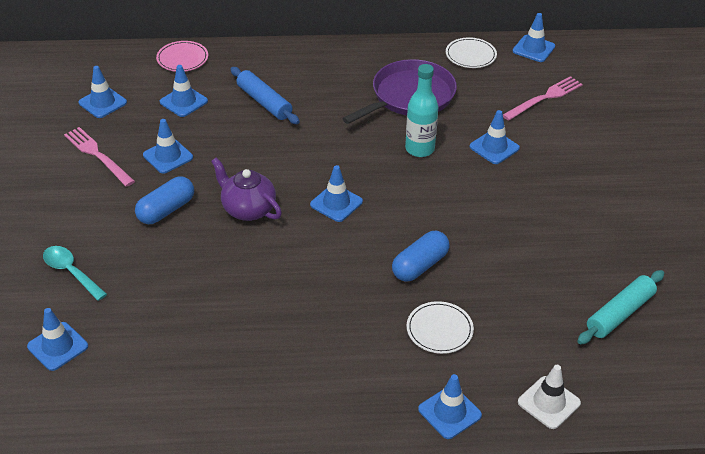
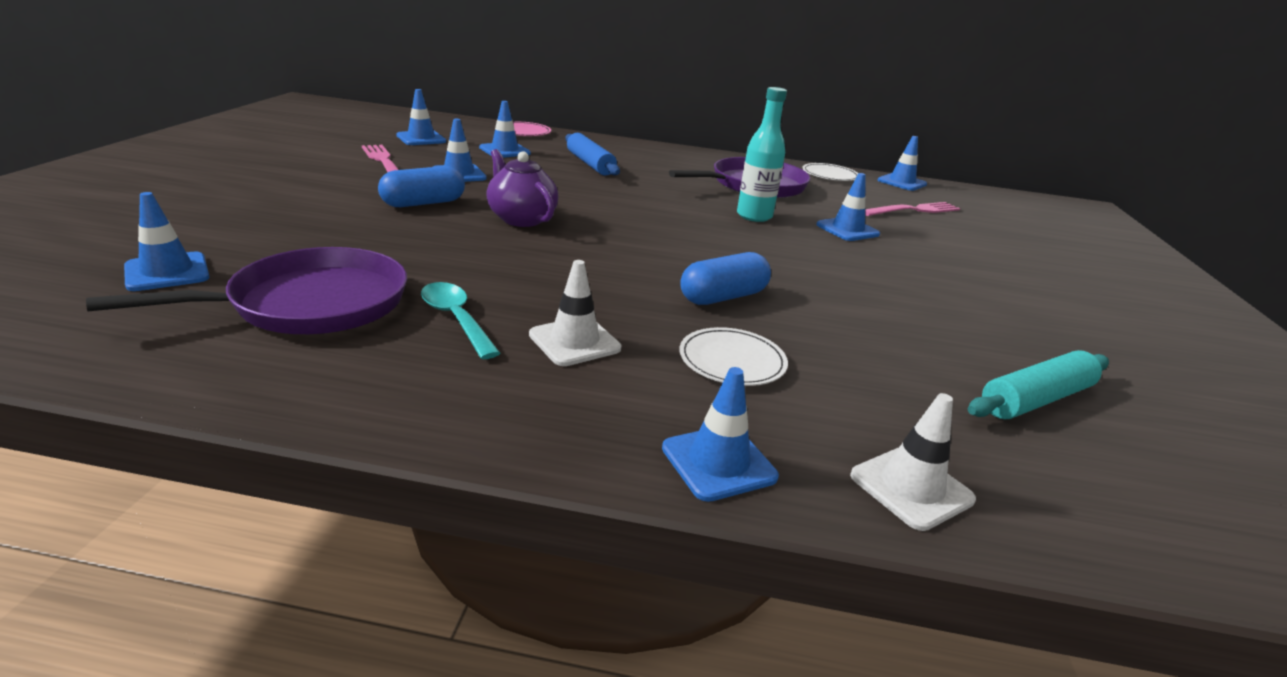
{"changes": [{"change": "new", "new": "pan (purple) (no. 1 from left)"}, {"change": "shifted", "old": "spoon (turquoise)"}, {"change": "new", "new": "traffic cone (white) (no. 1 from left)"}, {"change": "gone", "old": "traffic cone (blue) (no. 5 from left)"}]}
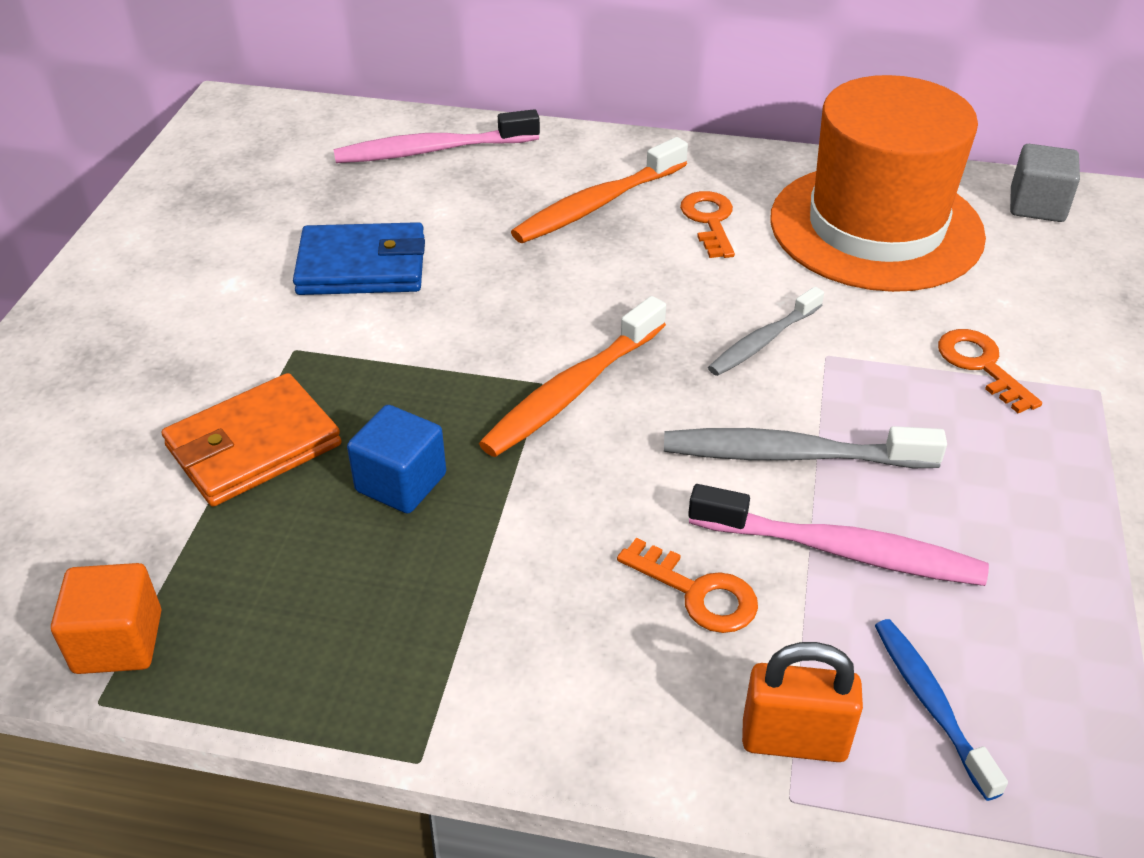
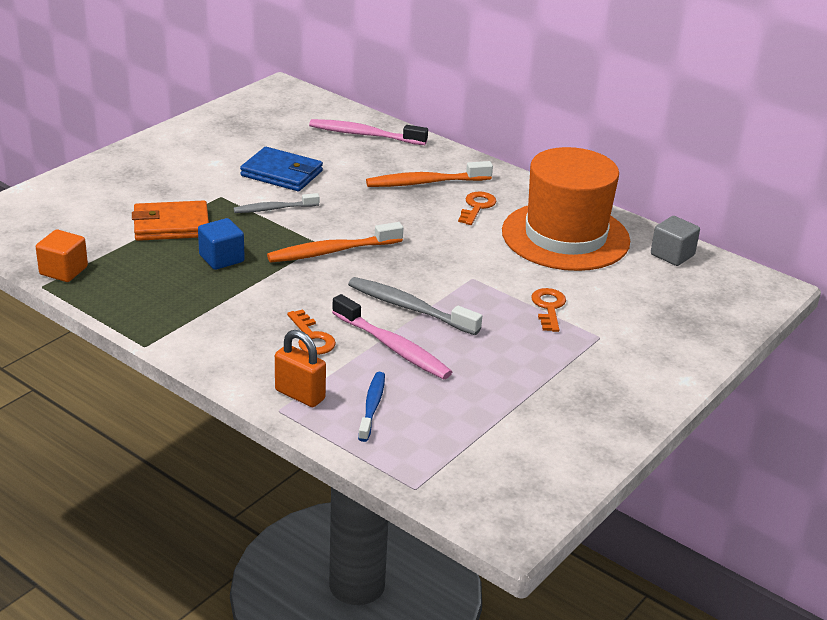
{"changes": [{"change": "shifted", "old": "toothbrush (grey) (no. 1 from left)"}]}
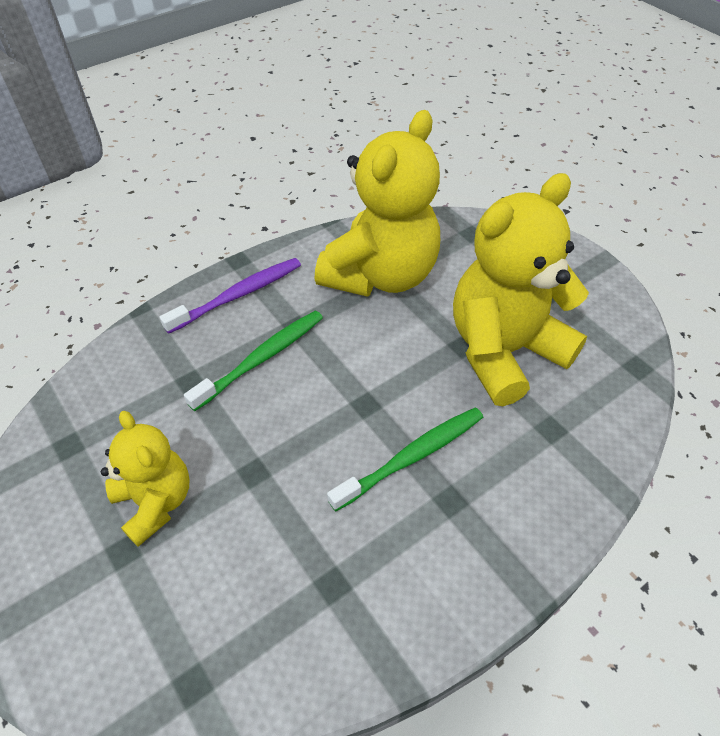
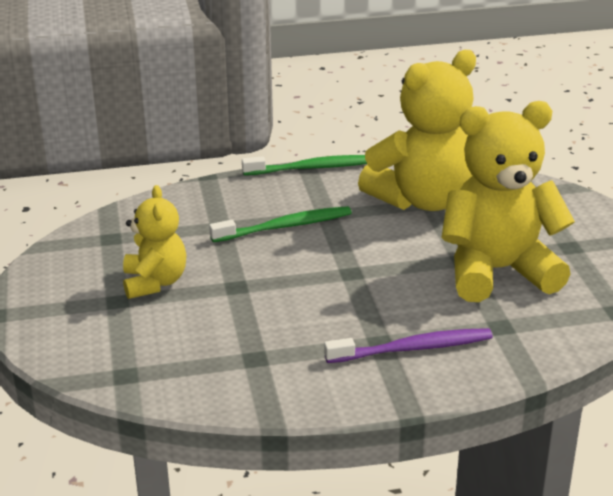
{"changes": [{"change": "shifted", "old": "toothbrush (green) (no. 2 from left)"}, {"change": "shifted", "old": "toothbrush (purple)"}]}
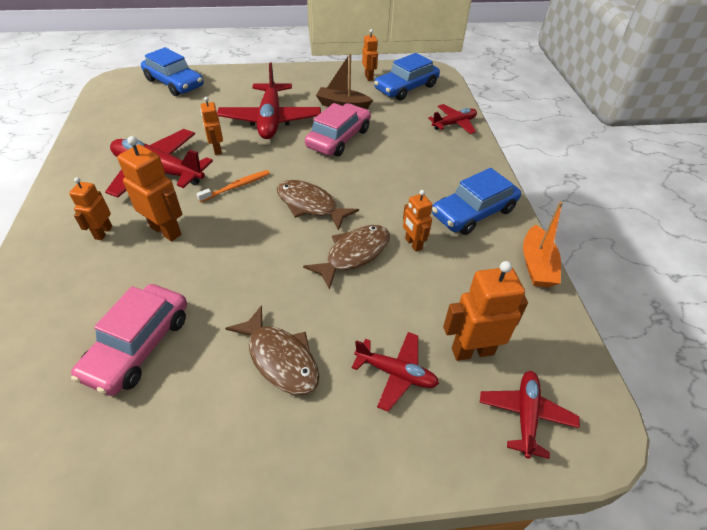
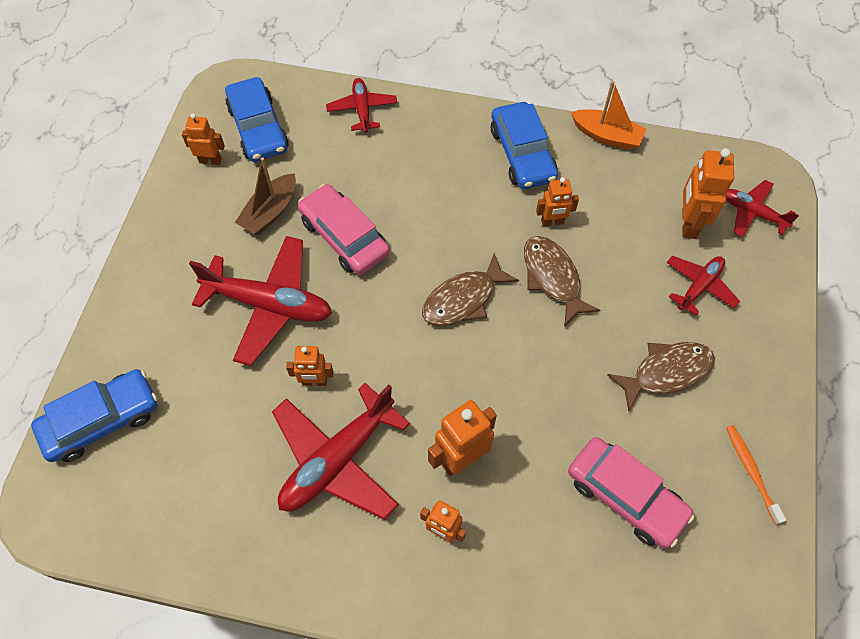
{"changes": [{"change": "shifted", "old": "toothbrush (orange)"}]}
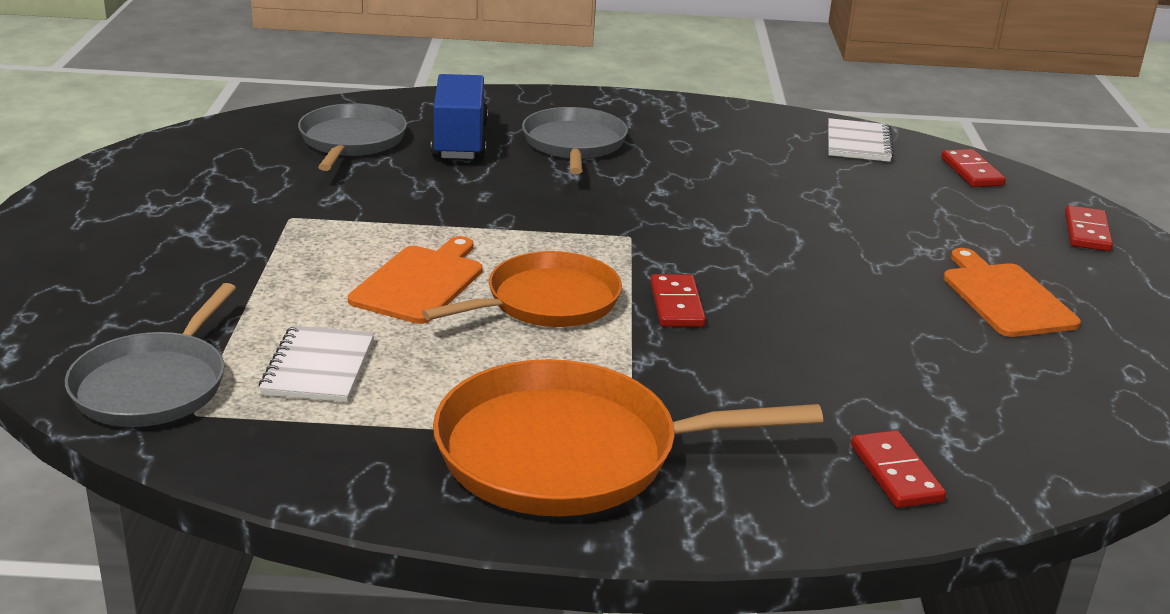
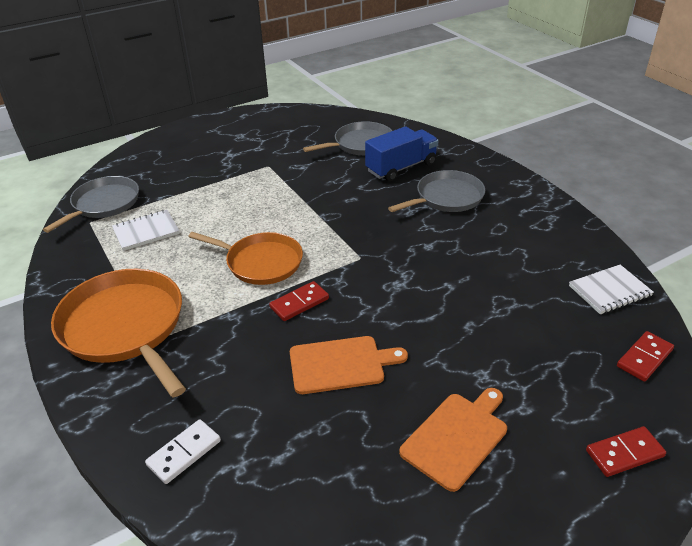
{"changes": [{"change": "rotated", "old": "pan (grey) (no. 1 from left)", "degrees": 135}, {"change": "repainted", "old": "domino (red) (no. 2 from left)", "new": "domino (white)"}, {"change": "shifted", "old": "cutting board (orange) (no. 1 from left)"}]}
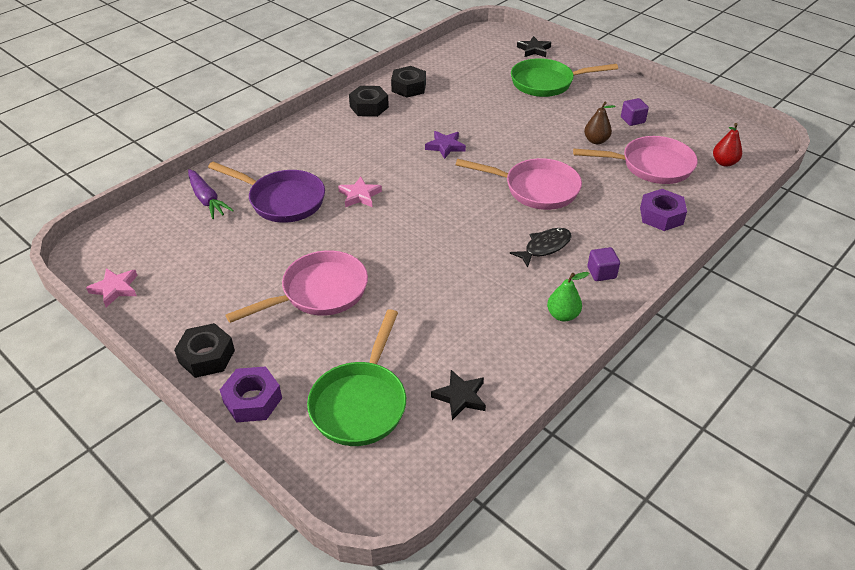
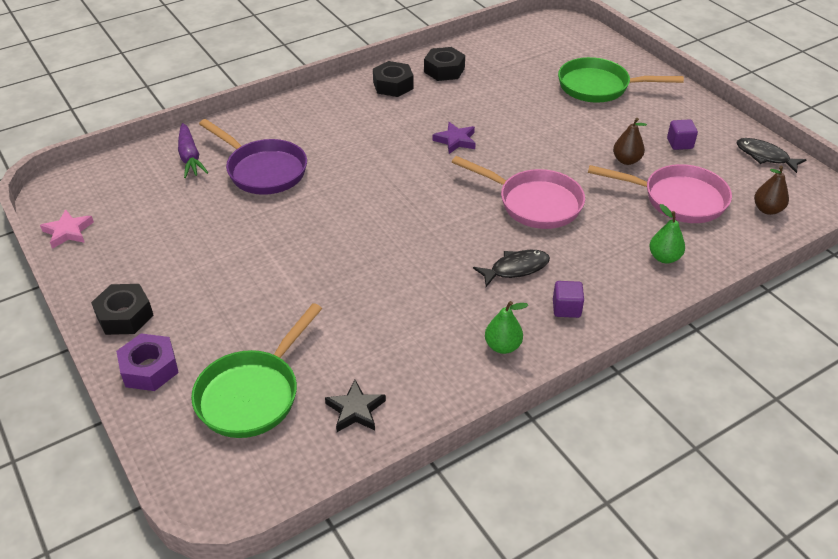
{"changes": [{"change": "swapped", "old": "nut (purple) (no. 2 from left)", "new": "pear (green) (no. 2 from left)"}, {"change": "new", "new": "fish (black) (no. 2 from left)"}, {"change": "repainted", "old": "pear (red)", "new": "pear (brown) (no. 2 from left)"}, {"change": "gone", "old": "pan (pink) (no. 1 from left)"}, {"change": "gone", "old": "star (pink) (no. 2 from left)"}, {"change": "gone", "old": "star (black) (no. 2 from left)"}]}
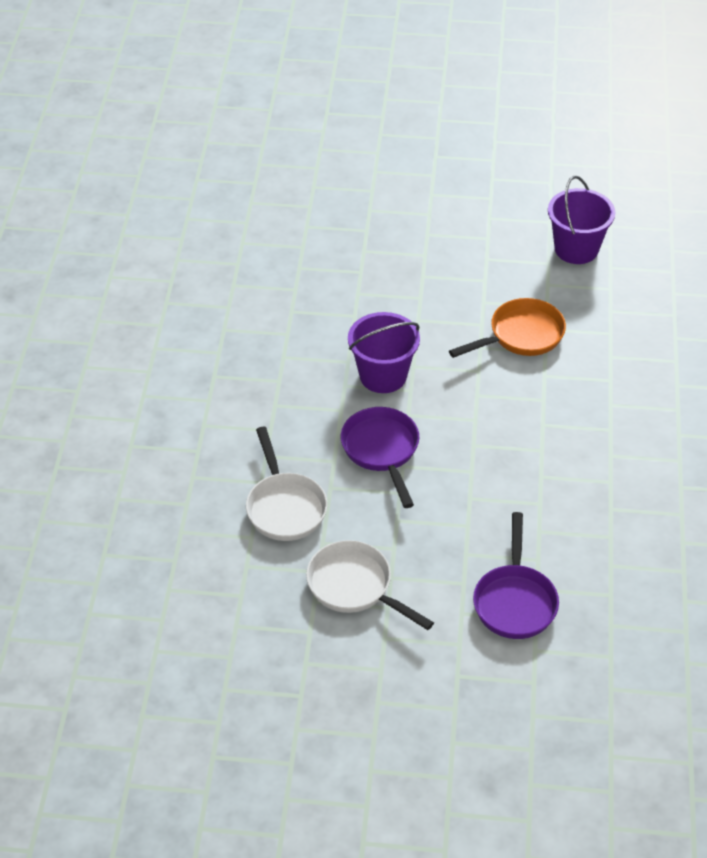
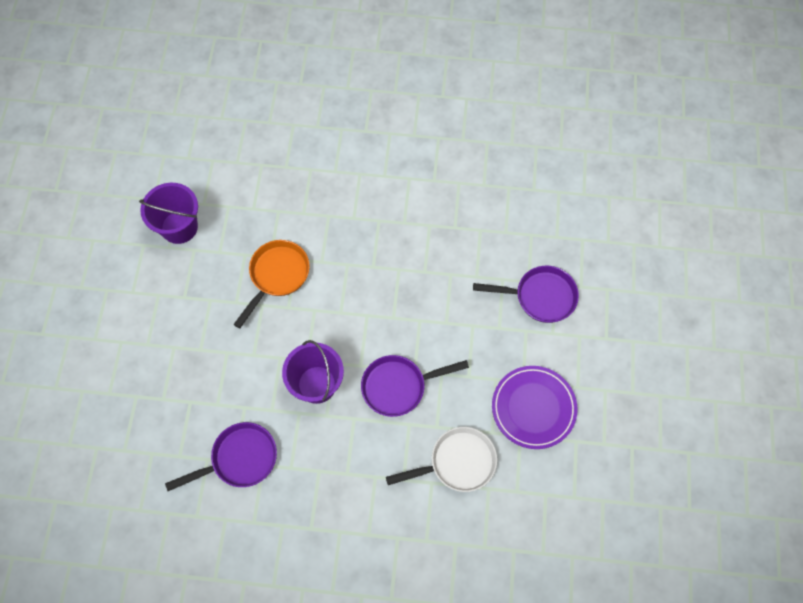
{"changes": [{"change": "new", "new": "pan (purple) (no. 1 from left)"}, {"change": "rotated", "old": "pan (orange)", "degrees": 60}, {"change": "swapped", "old": "pan (white) (no. 2 from left)", "new": "plate (purple)"}]}
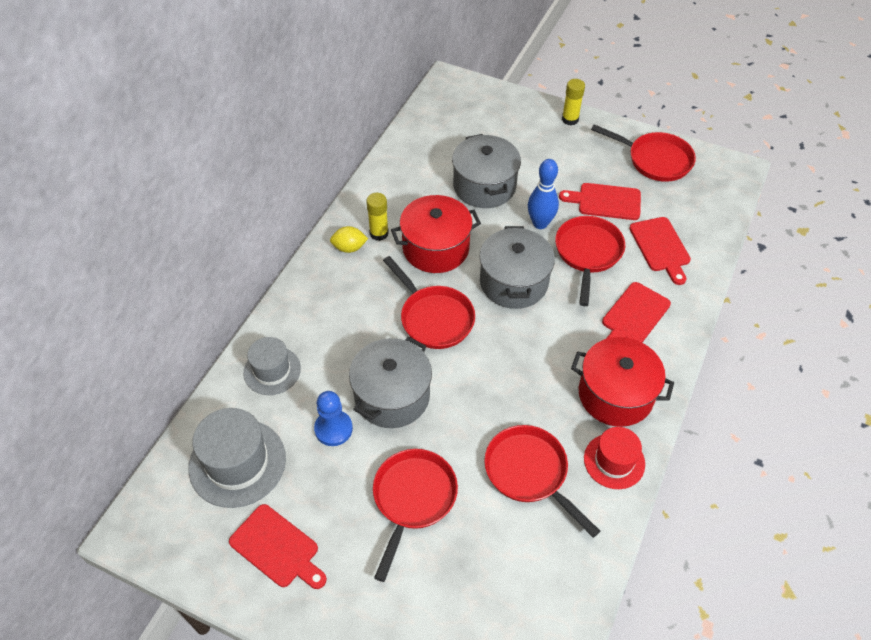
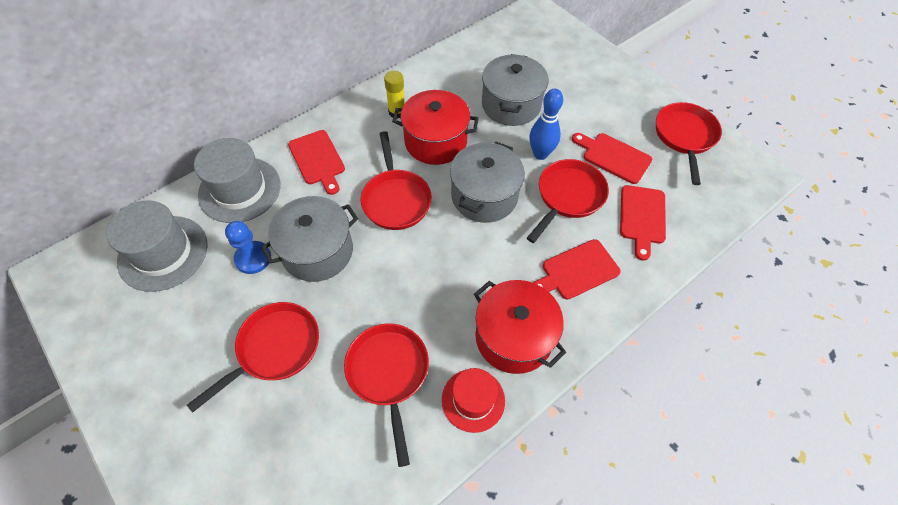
{"changes": [{"change": "scaled", "old": "hat (grey) (no. 2 from left)", "factor": 1.57}, {"change": "shifted", "old": "cutting board (red) (no. 1 from left)"}, {"change": "rotated", "old": "pan (red) (no. 5 from left)", "degrees": -135}, {"change": "gone", "old": "lemon (yellow)"}, {"change": "gone", "old": "glue stick (yellow) (no. 2 from left)"}]}
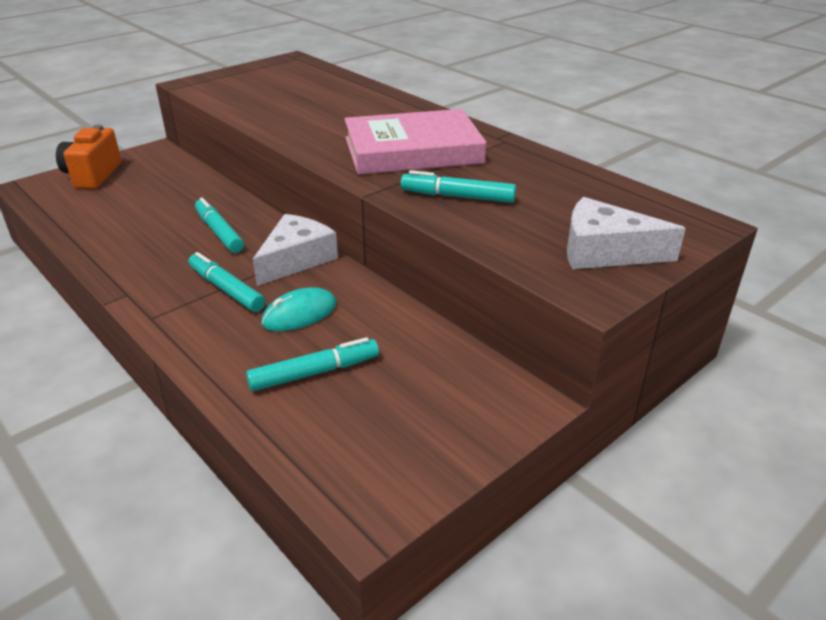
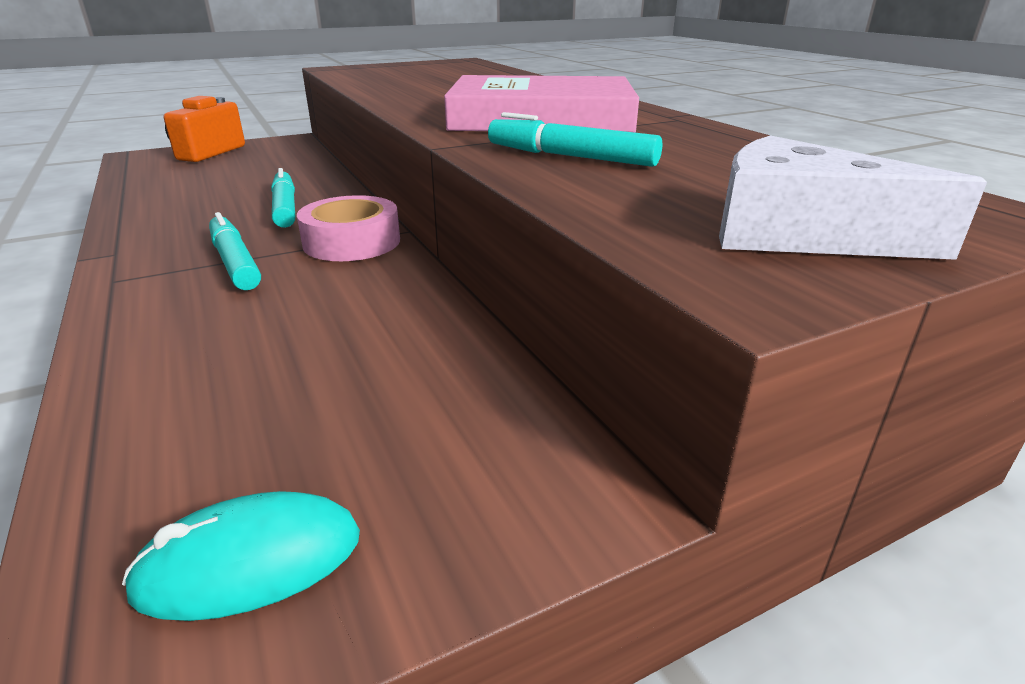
{"changes": [{"change": "shifted", "old": "mouse (turquoise)"}, {"change": "swapped", "old": "cheese (white) (no. 1 from left)", "new": "tape (pink)"}, {"change": "gone", "old": "marker (turquoise) (no. 3 from left)"}]}
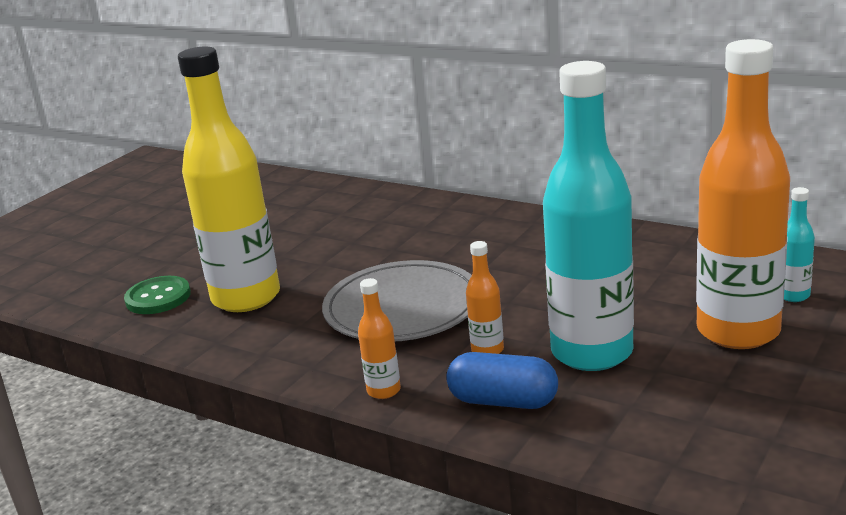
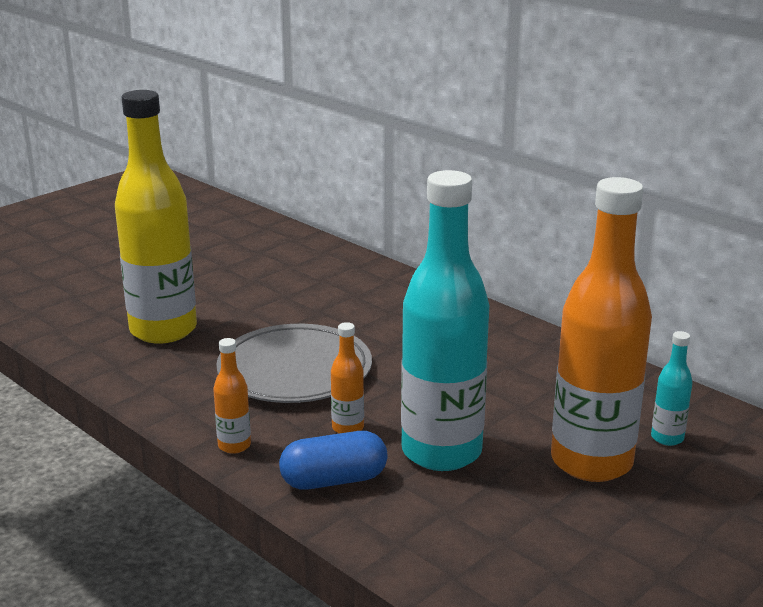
{"changes": [{"change": "rotated", "old": "capsule (blue)", "degrees": -45}, {"change": "gone", "old": "button (green)"}]}
